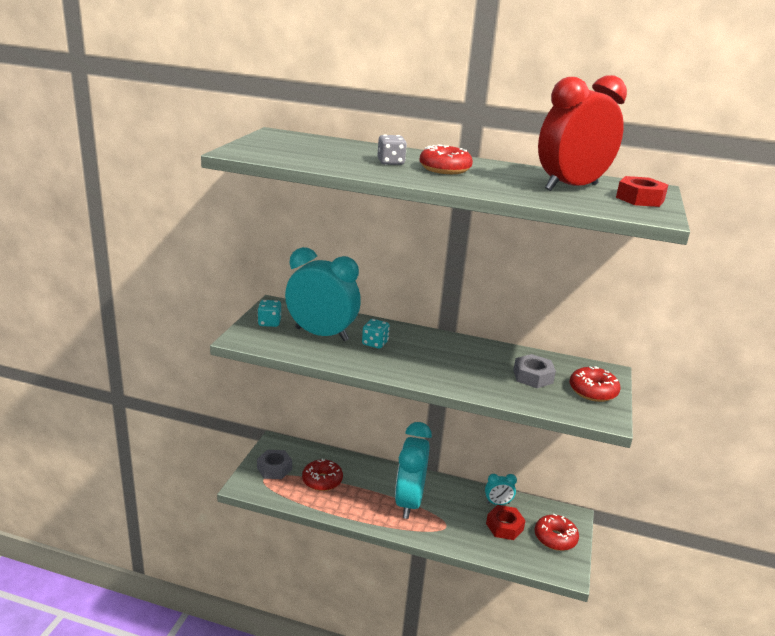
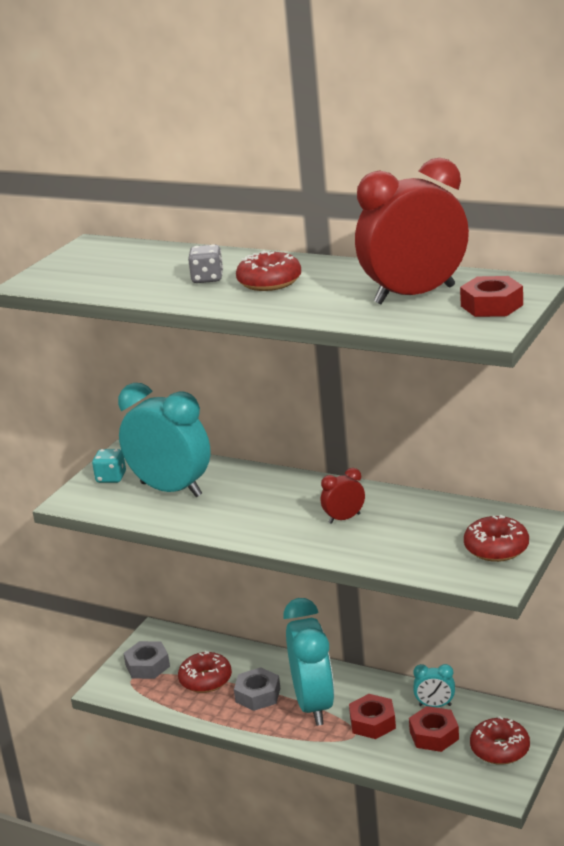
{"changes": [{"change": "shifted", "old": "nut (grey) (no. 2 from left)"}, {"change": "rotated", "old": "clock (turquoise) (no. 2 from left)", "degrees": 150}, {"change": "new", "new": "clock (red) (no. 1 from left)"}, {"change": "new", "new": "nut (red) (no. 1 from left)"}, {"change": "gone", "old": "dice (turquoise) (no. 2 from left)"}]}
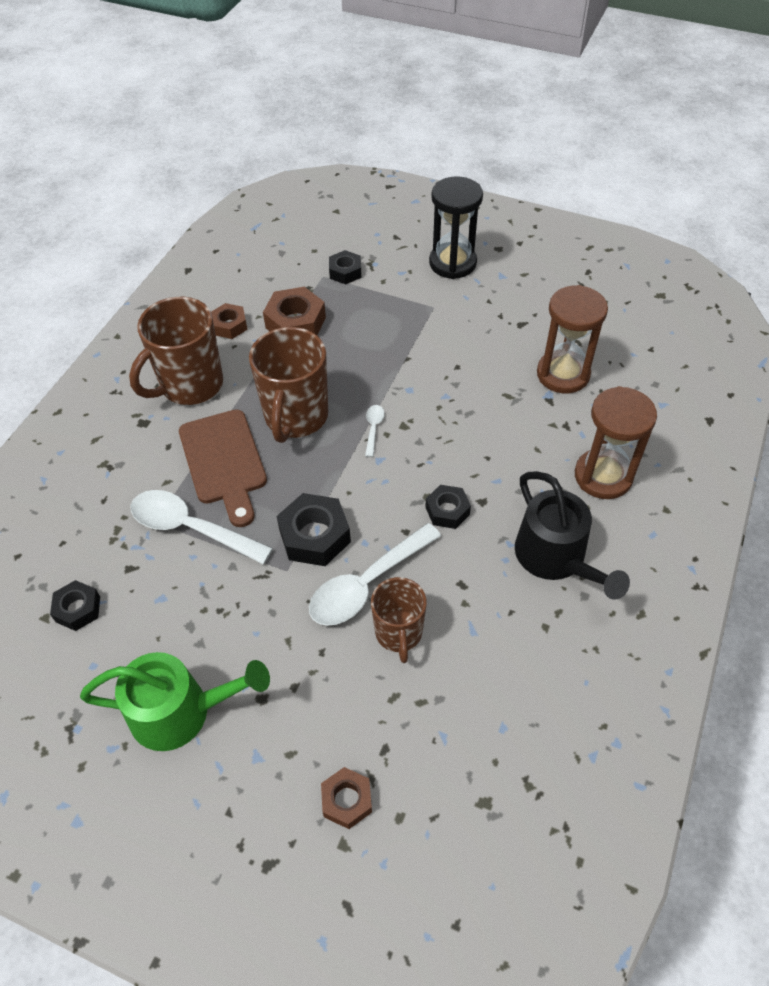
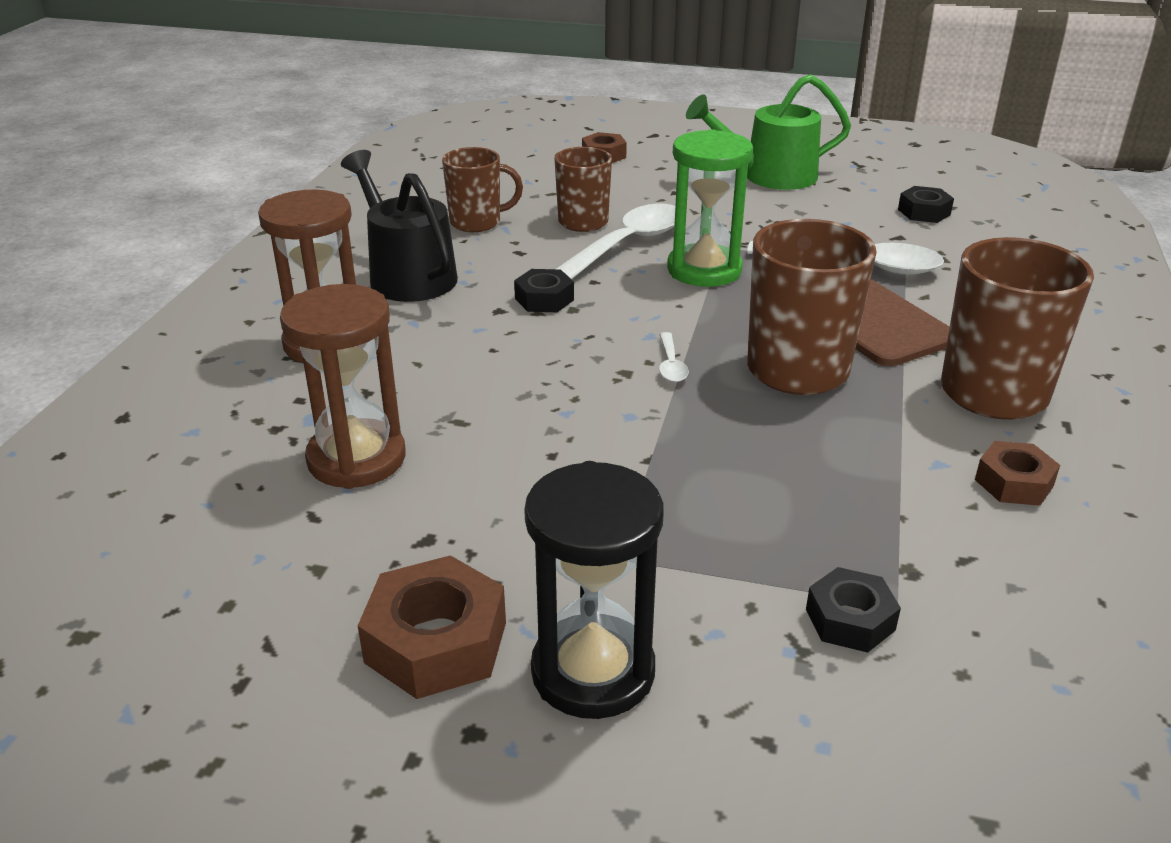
{"changes": [{"change": "shifted", "old": "nut (brown) (no. 2 from left in the first image)", "new": "nut (brown) (no. 1 from left)"}, {"change": "new", "new": "mug (brown) (no. 1 from left)"}, {"change": "swapped", "old": "nut (black) (no. 2 from left)", "new": "hourglass (green)"}]}
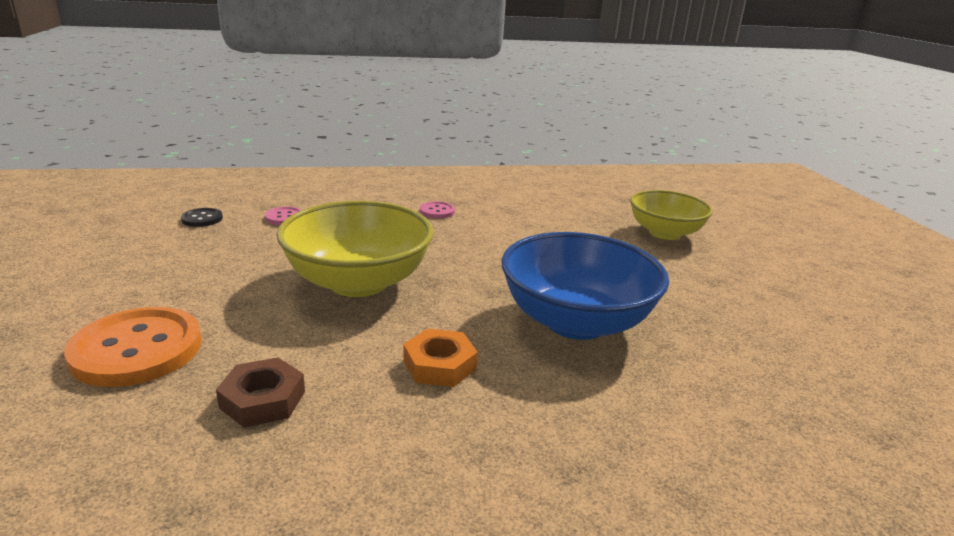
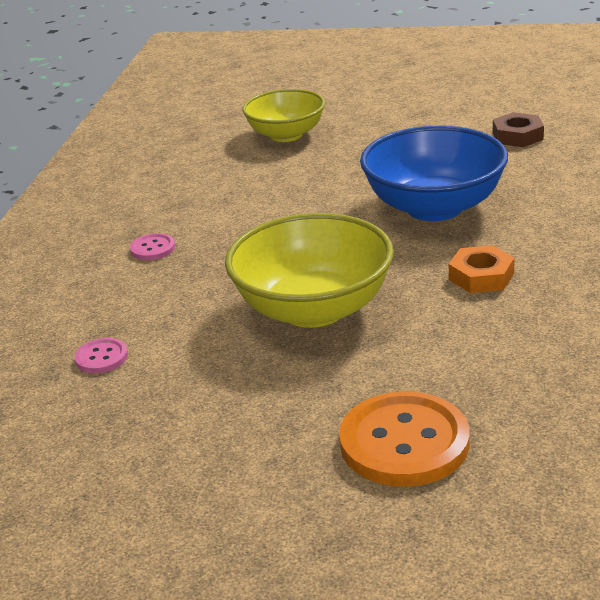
{"changes": [{"change": "shifted", "old": "nut (brown)"}, {"change": "gone", "old": "button (black)"}]}
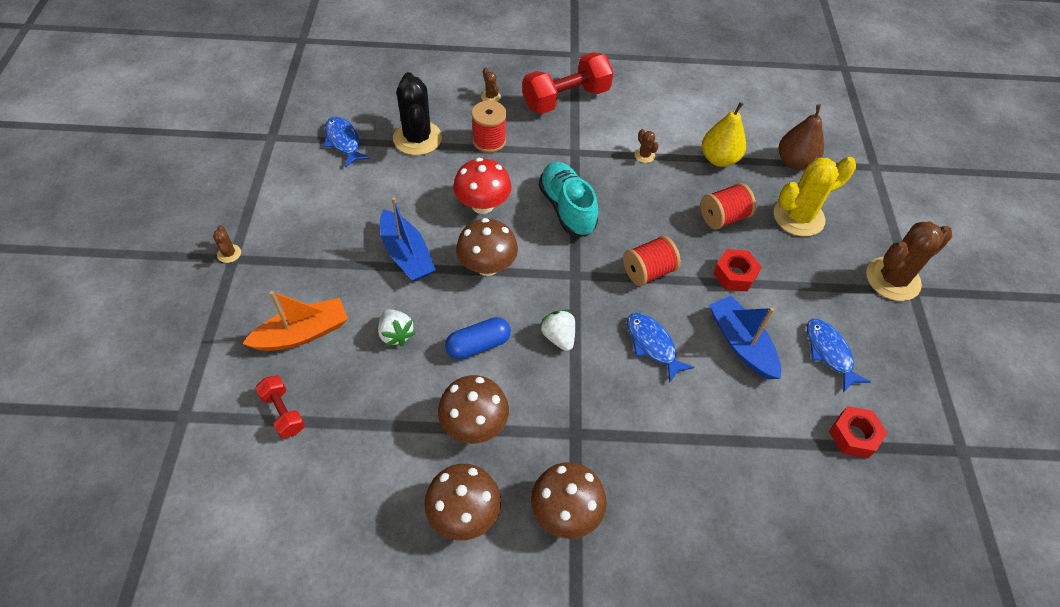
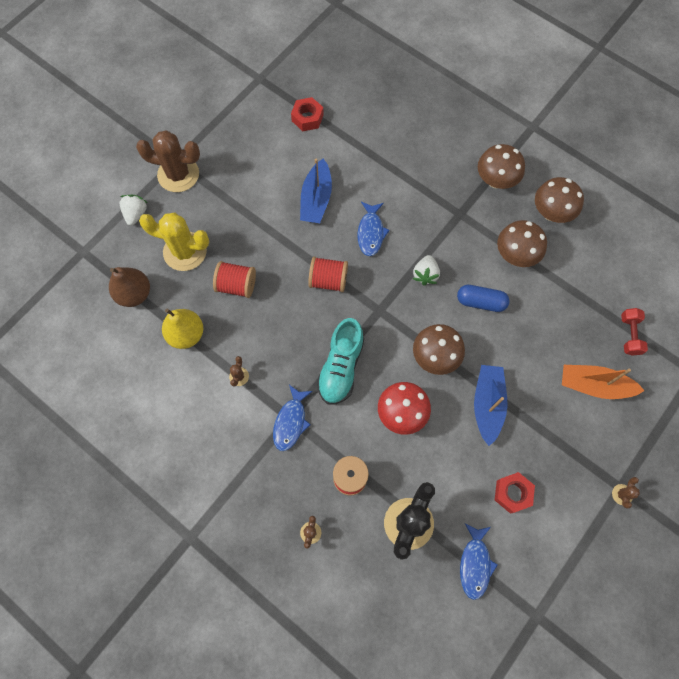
{"changes": [{"change": "shifted", "old": "strawberry (white) (no. 1 from left)"}, {"change": "shifted", "old": "fish (blue) (no. 3 from left in the first image)", "new": "fish (blue) (no. 1 from left)"}, {"change": "shifted", "old": "nut (red) (no. 1 from left in the first image)", "new": "nut (red) (no. 2 from left)"}, {"change": "gone", "old": "dumbbell (red) (no. 2 from left)"}]}
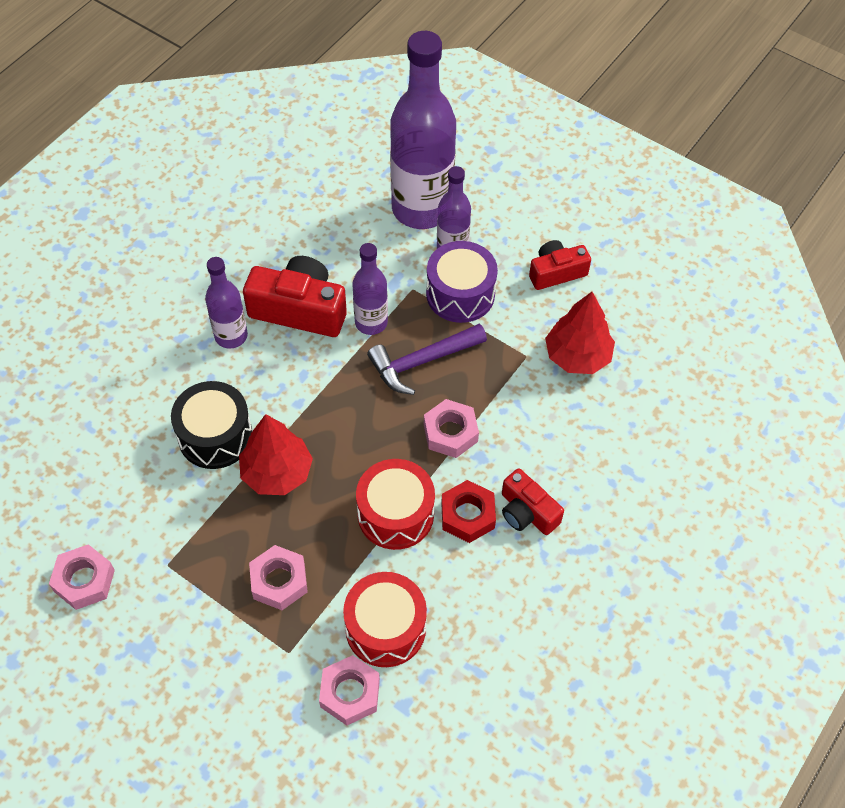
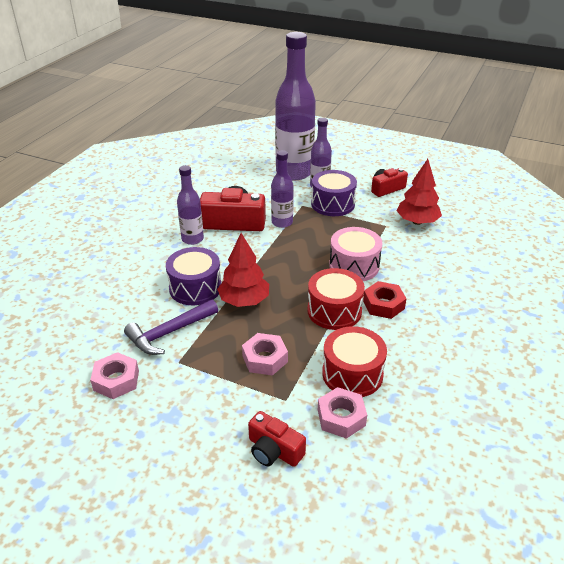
{"changes": [{"change": "shifted", "old": "hammer (purple)"}, {"change": "repainted", "old": "drum (black)", "new": "drum (purple) (no. 1 from left)"}, {"change": "shifted", "old": "camera (red) (no. 2 from left)"}, {"change": "swapped", "old": "nut (pink) (no. 4 from left)", "new": "drum (pink)"}]}
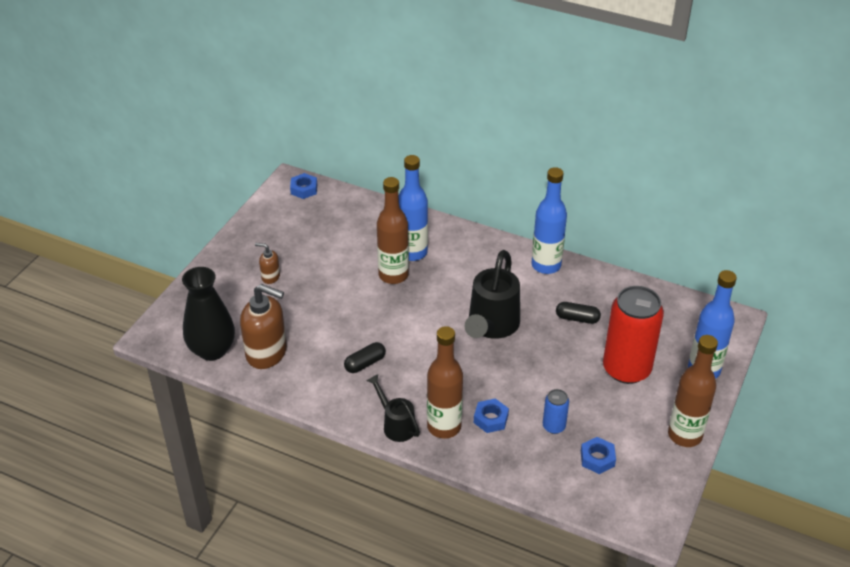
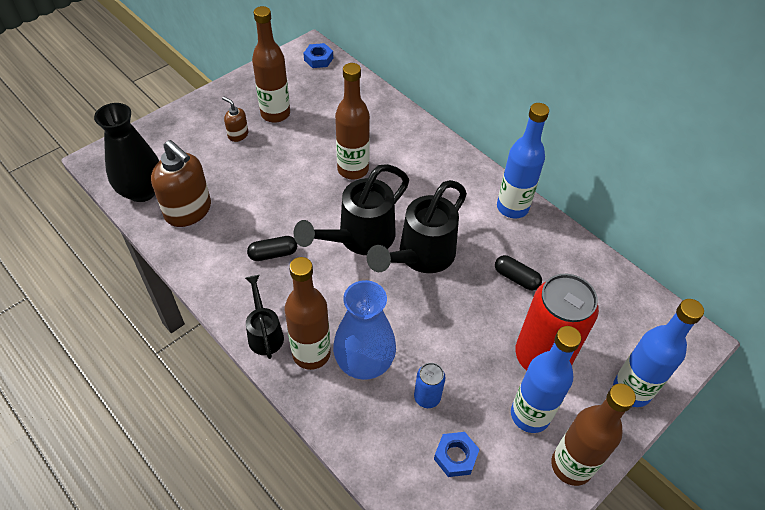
{"changes": [{"change": "new", "new": "bottle (brown) (no. 1 from left)"}, {"change": "new", "new": "watering can (black) (no. 2 from left)"}, {"change": "swapped", "old": "nut (blue) (no. 2 from left)", "new": "vase (blue)"}, {"change": "shifted", "old": "bottle (blue) (no. 1 from left in the first image)", "new": "bottle (blue) (no. 2 from left)"}]}
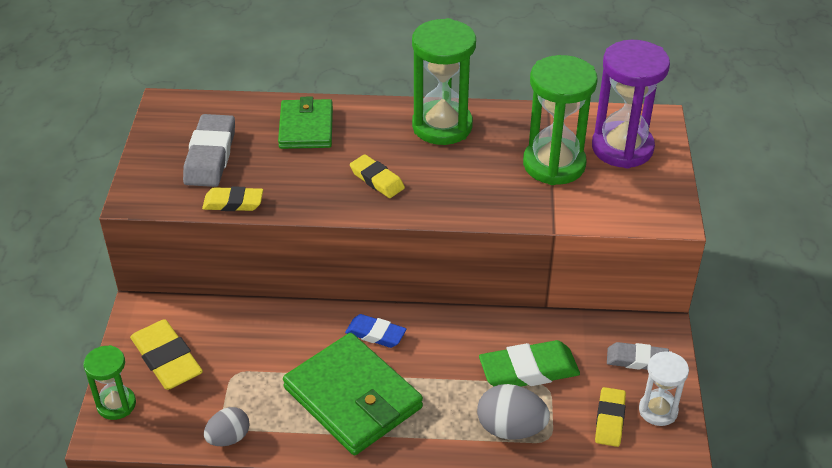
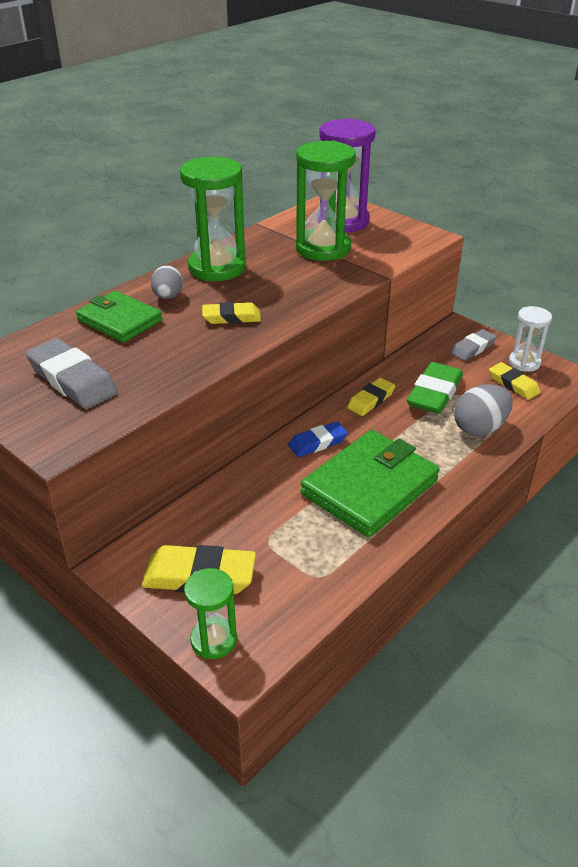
{"changes": [{"change": "shifted", "old": "egg (grey) (no. 1 from left)"}, {"change": "rotated", "old": "wallet (green) (no. 2 from left)", "degrees": -45}, {"change": "shifted", "old": "eraser (yellow) (no. 2 from left in the first image)", "new": "eraser (yellow) (no. 3 from left)"}]}
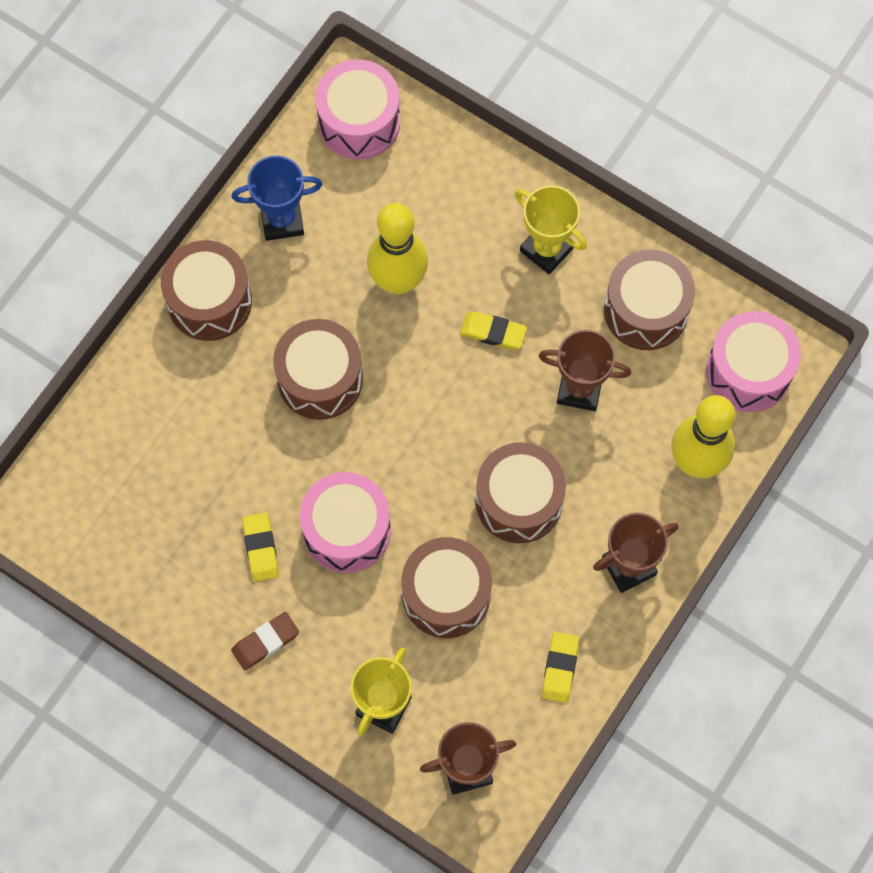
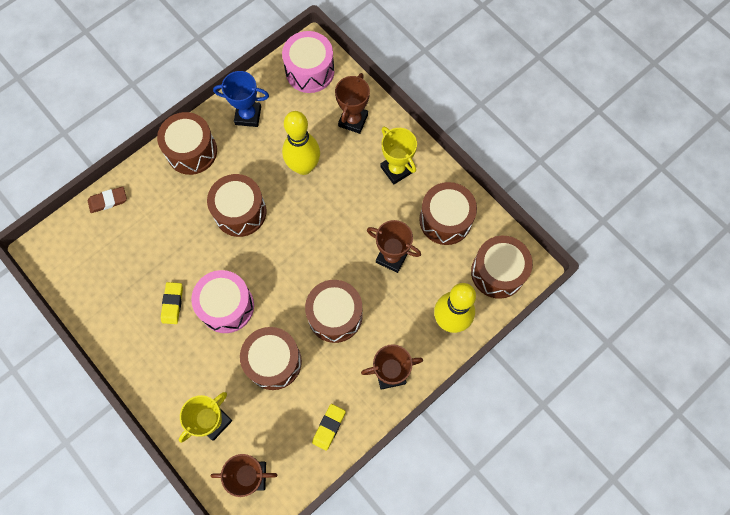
{"changes": [{"change": "shifted", "old": "eraser (brown)"}, {"change": "new", "new": "trophy (brown) (no. 2 from left)"}, {"change": "repainted", "old": "drum (pink) (no. 3 from left)", "new": "drum (brown) (no. 6 from left)"}, {"change": "gone", "old": "eraser (yellow) (no. 2 from left)"}]}
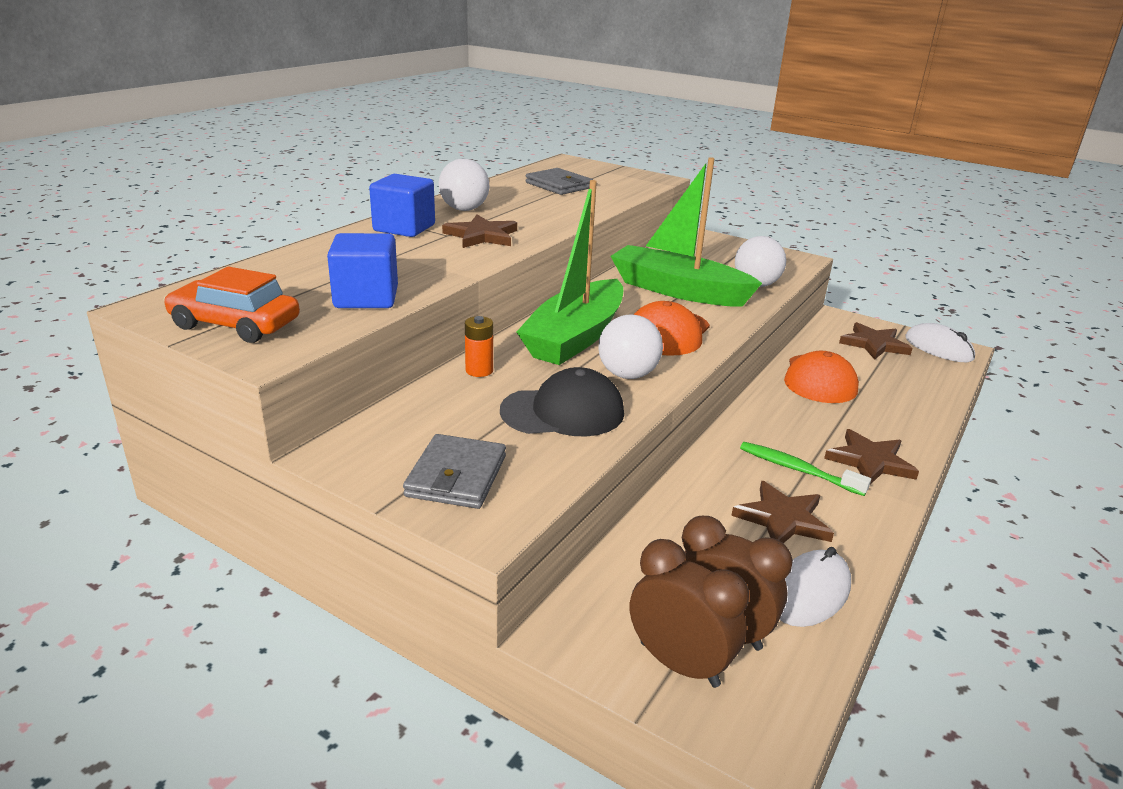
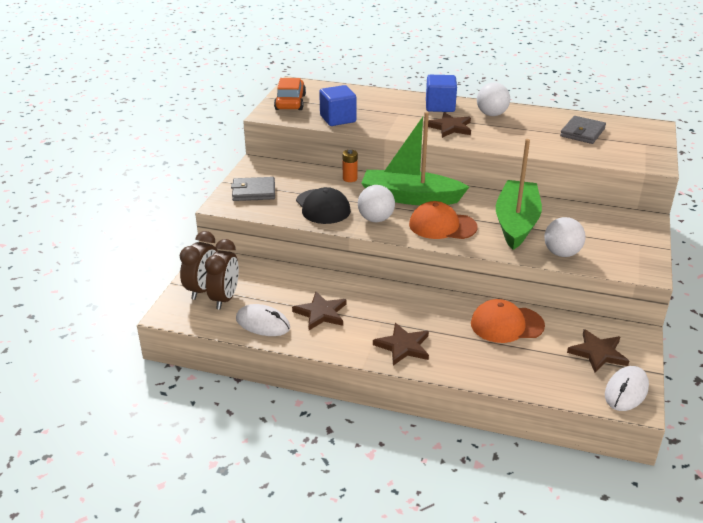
{"changes": [{"change": "gone", "old": "toothbrush (green)"}]}
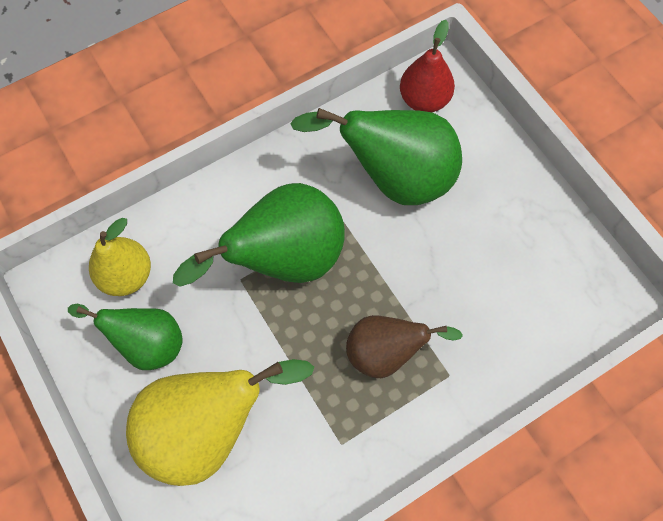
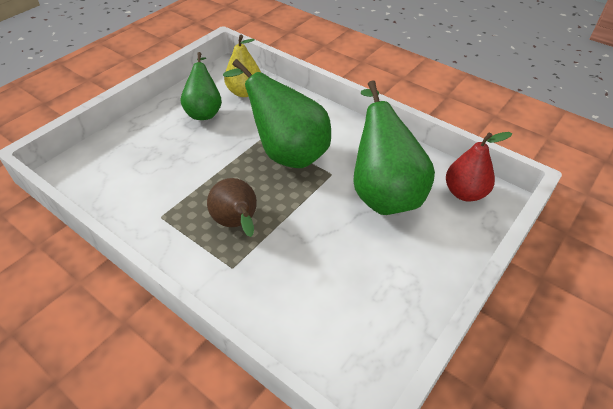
{"changes": [{"change": "gone", "old": "pear (yellow) (no. 2 from left)"}]}
